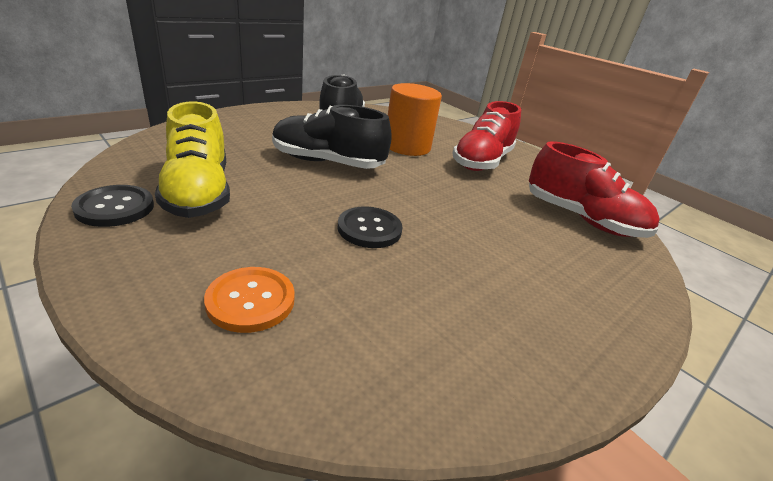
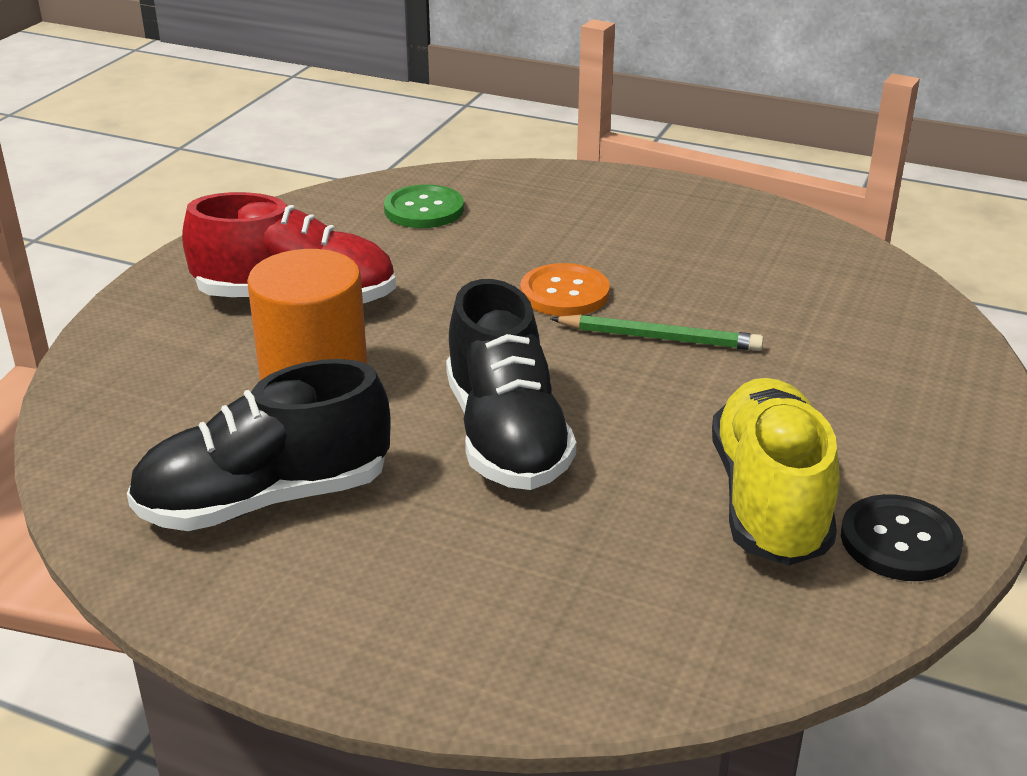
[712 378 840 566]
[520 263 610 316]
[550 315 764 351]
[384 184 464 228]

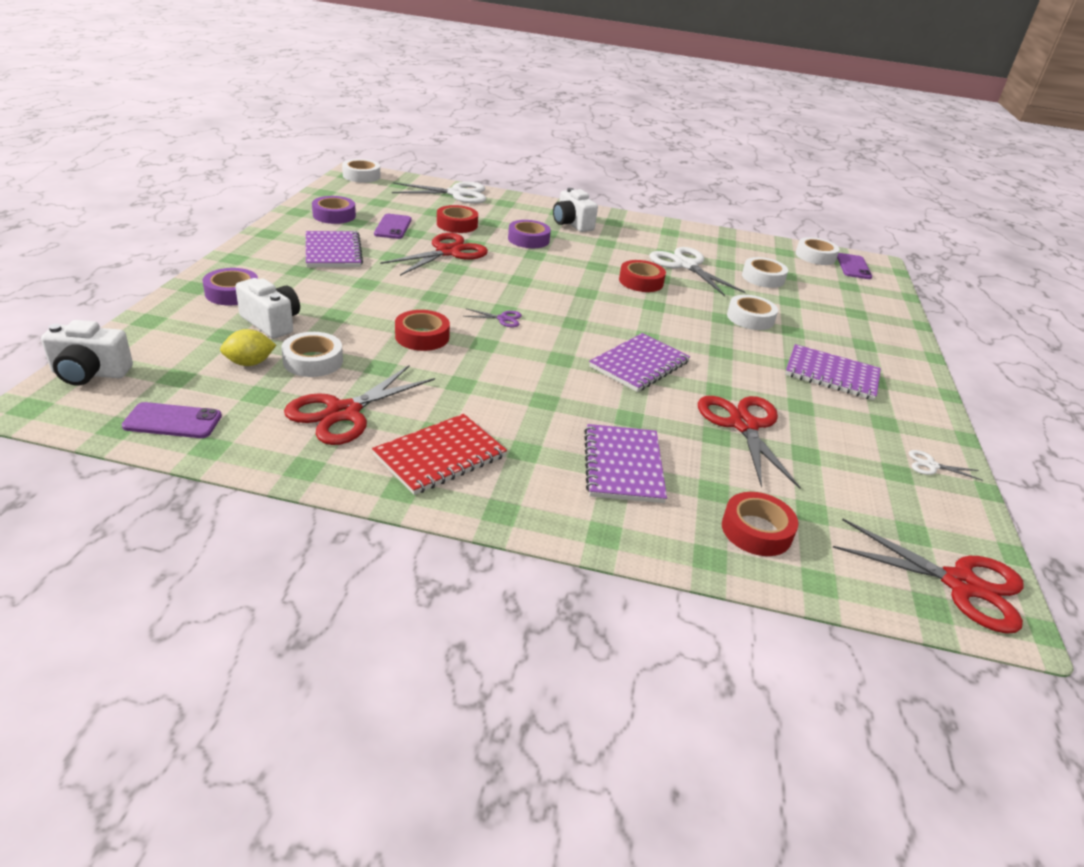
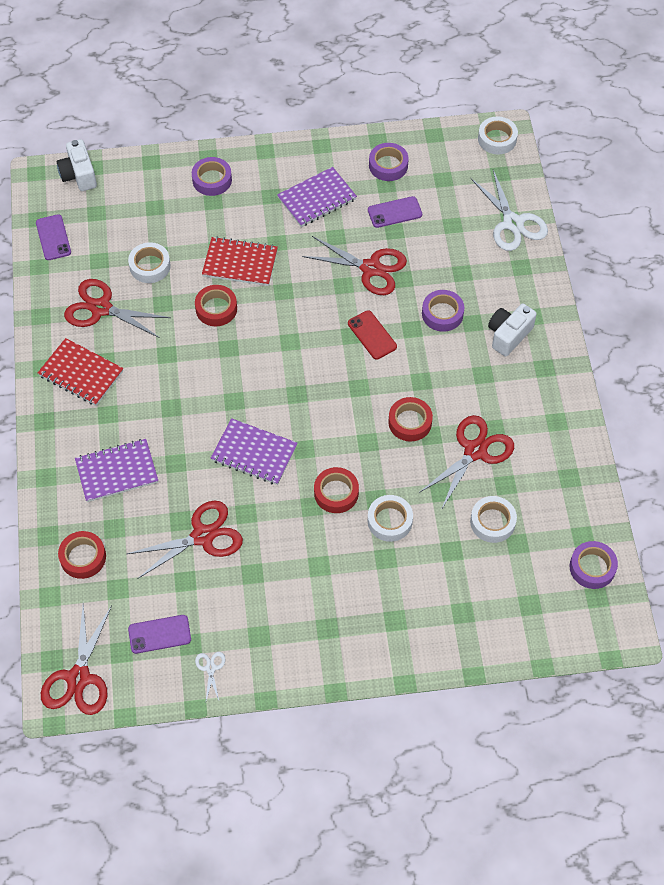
[220 329 276 366] (first image)
[235 278 300 338] (first image)
[314 467 359 513]
[463 309 522 327] (first image)
[419 415 514 510]
[785 344 881 400] (first image)
[570 541 618 589]
[128 615 191 654]
[202 237 278 286]
[348 310 397 360]

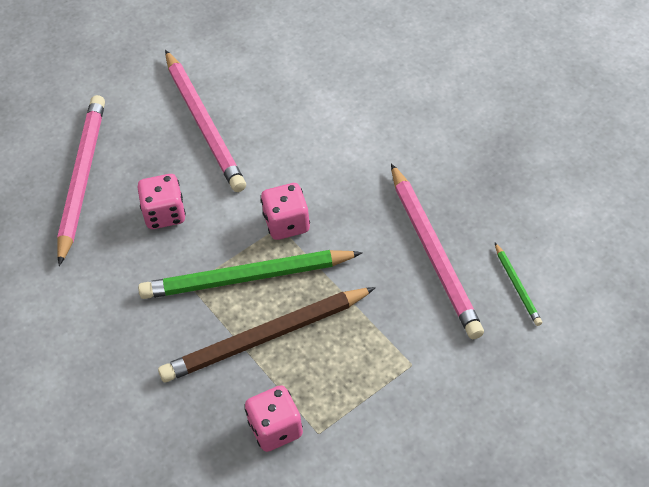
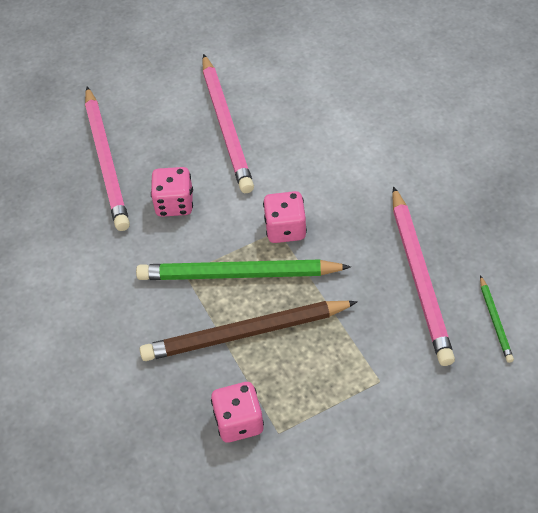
[85 87 130 231]

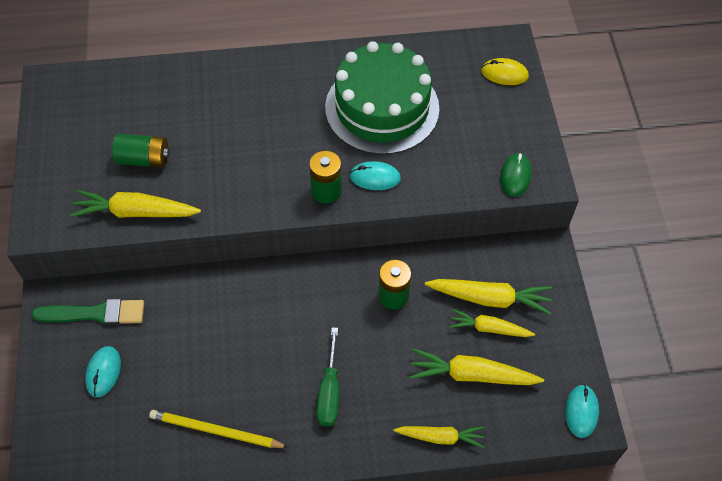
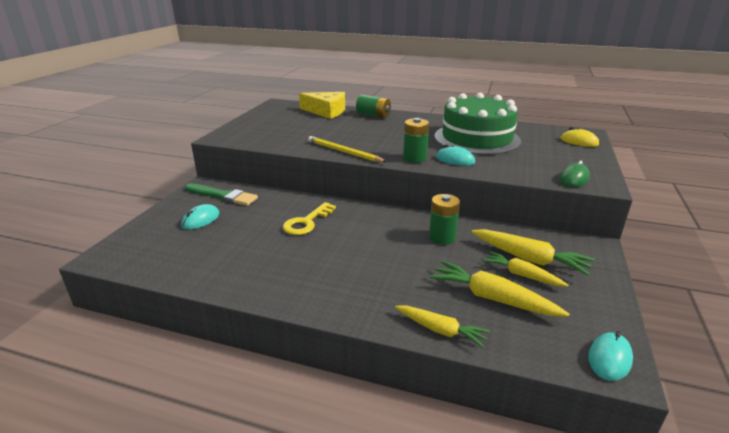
[70 190 201 218] (first image)
[356 95 391 118]
[308 136 386 162]
[317 327 339 426] (first image)
[283 202 336 235]
[299 92 345 119]

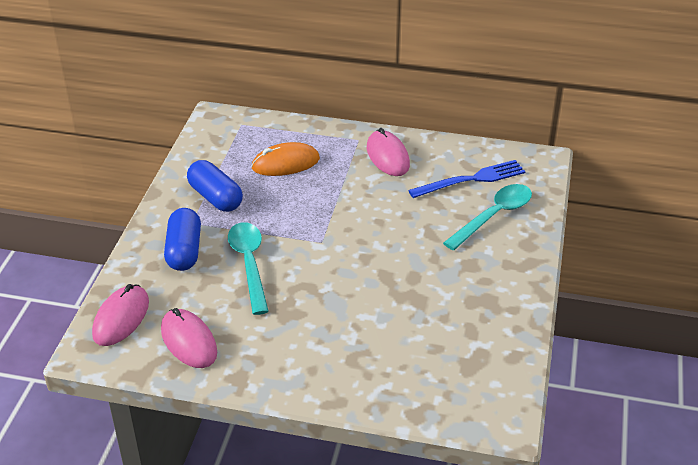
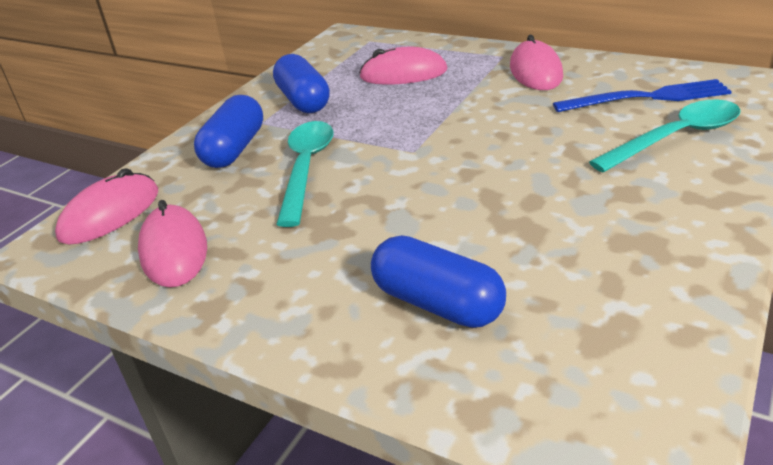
[359 47 448 84]
[371 235 506 328]

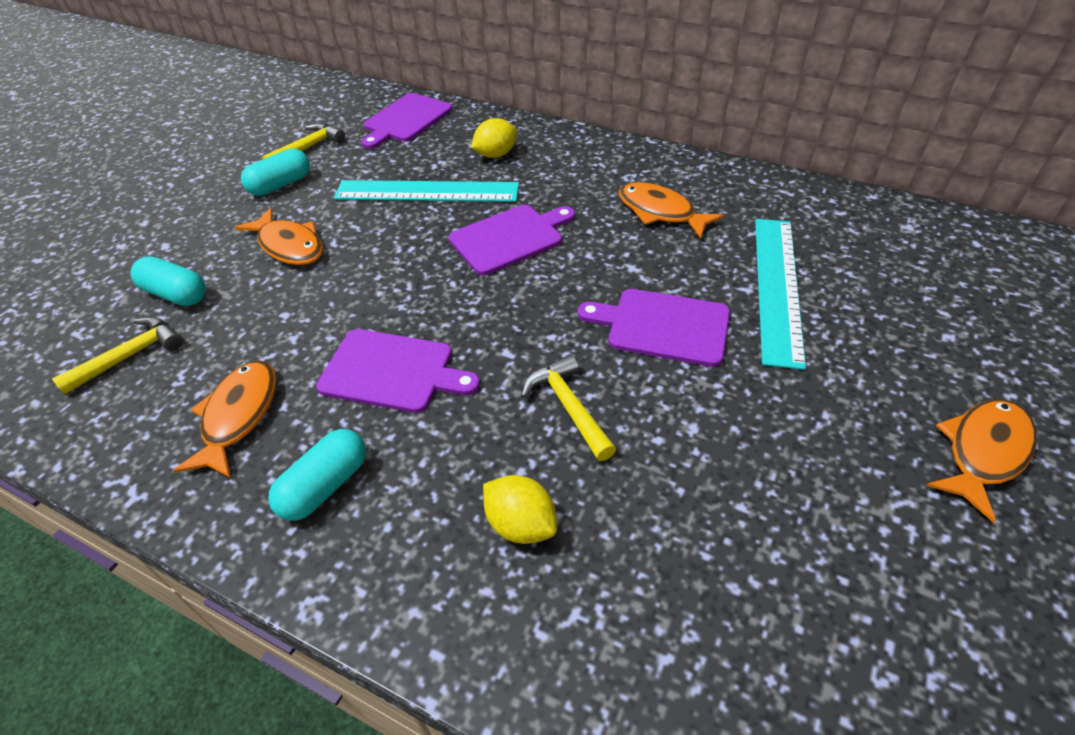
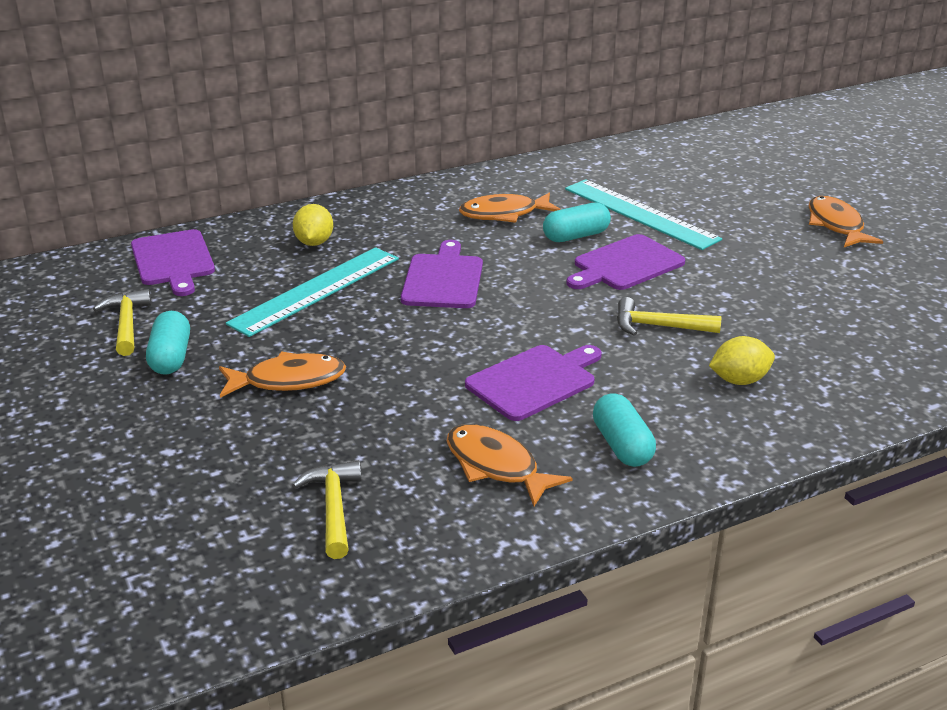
[543 202 611 242]

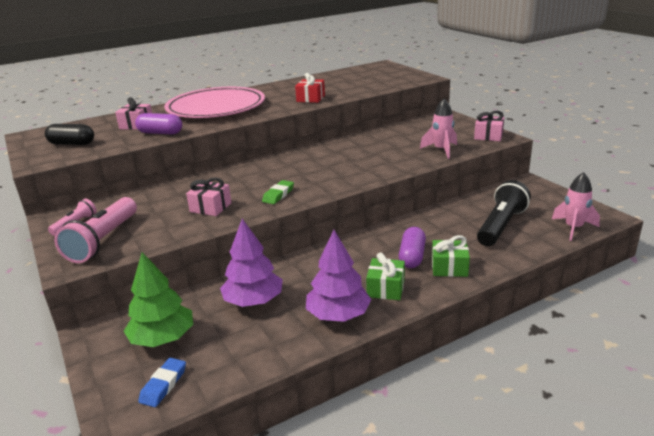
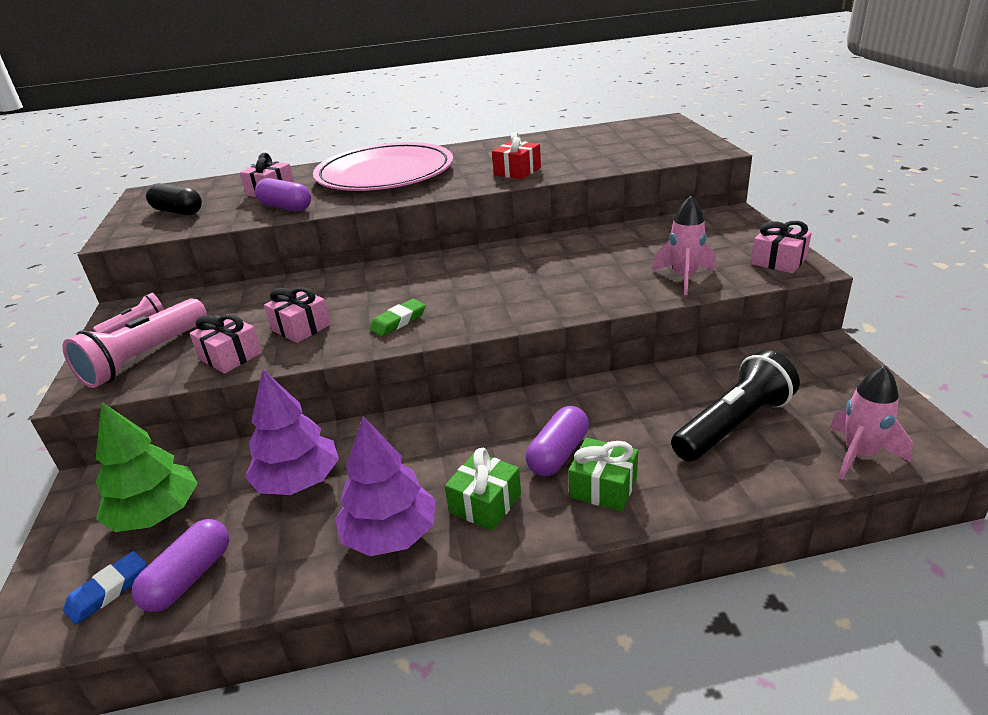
[132 519 229 612]
[189 314 262 374]

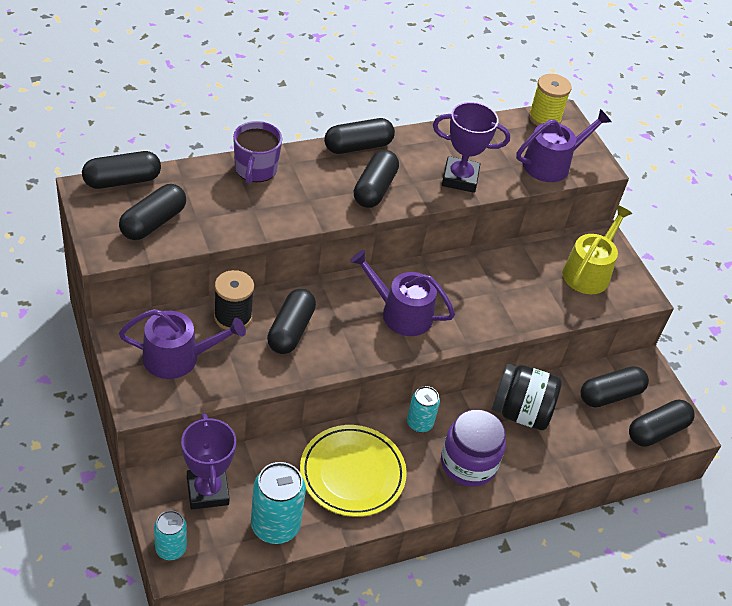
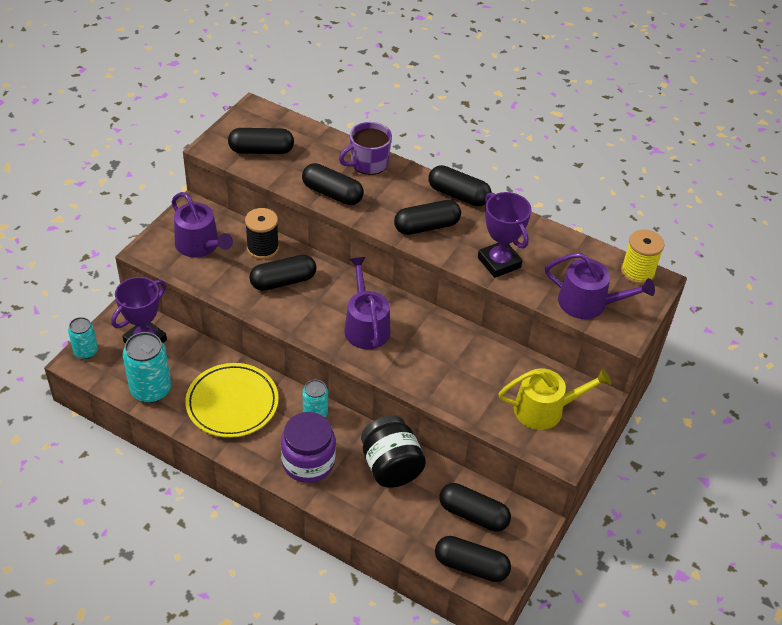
[302 163 364 205]

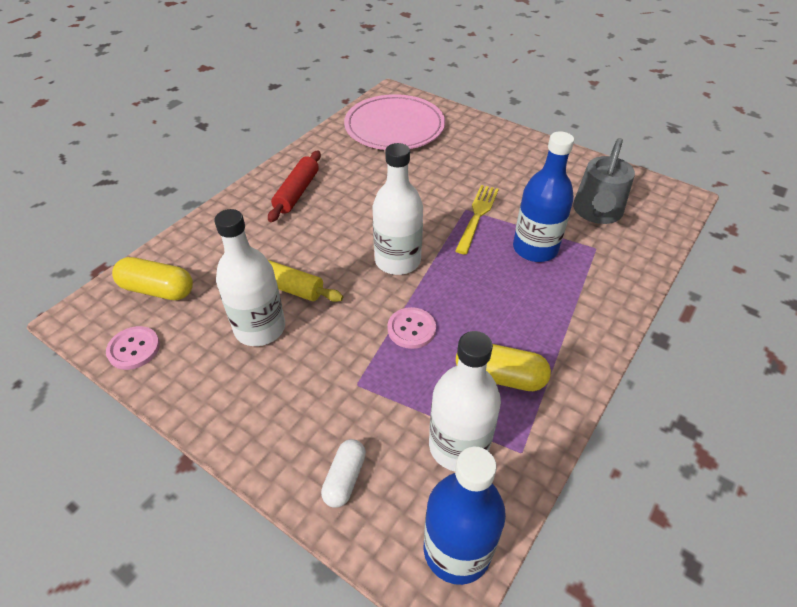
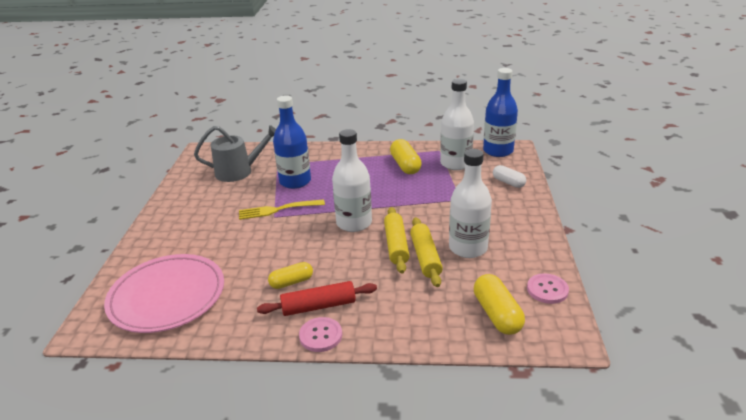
[493 165 526 188]
[299 317 342 352]
[268 262 313 289]
[384 207 410 274]

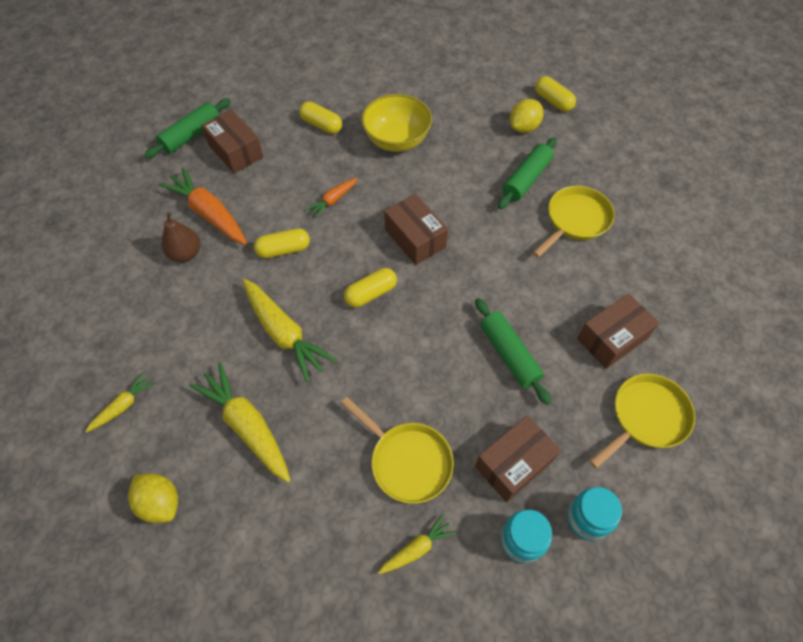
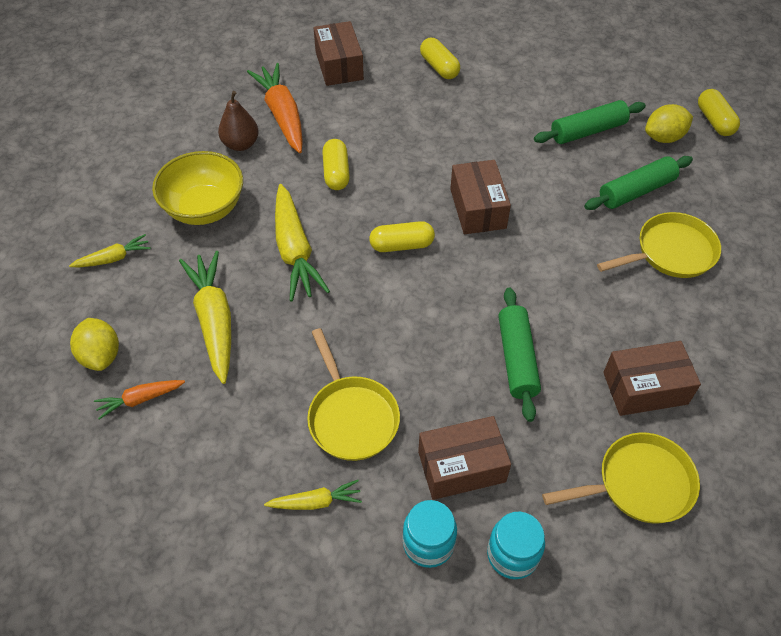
[534 100 646 144]
[322 139 350 190]
[94 380 185 420]
[152 151 243 225]

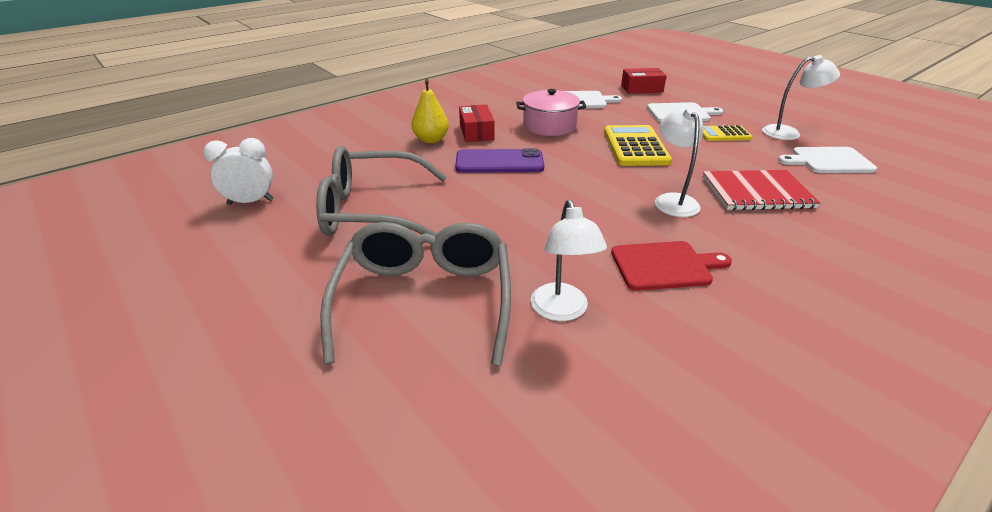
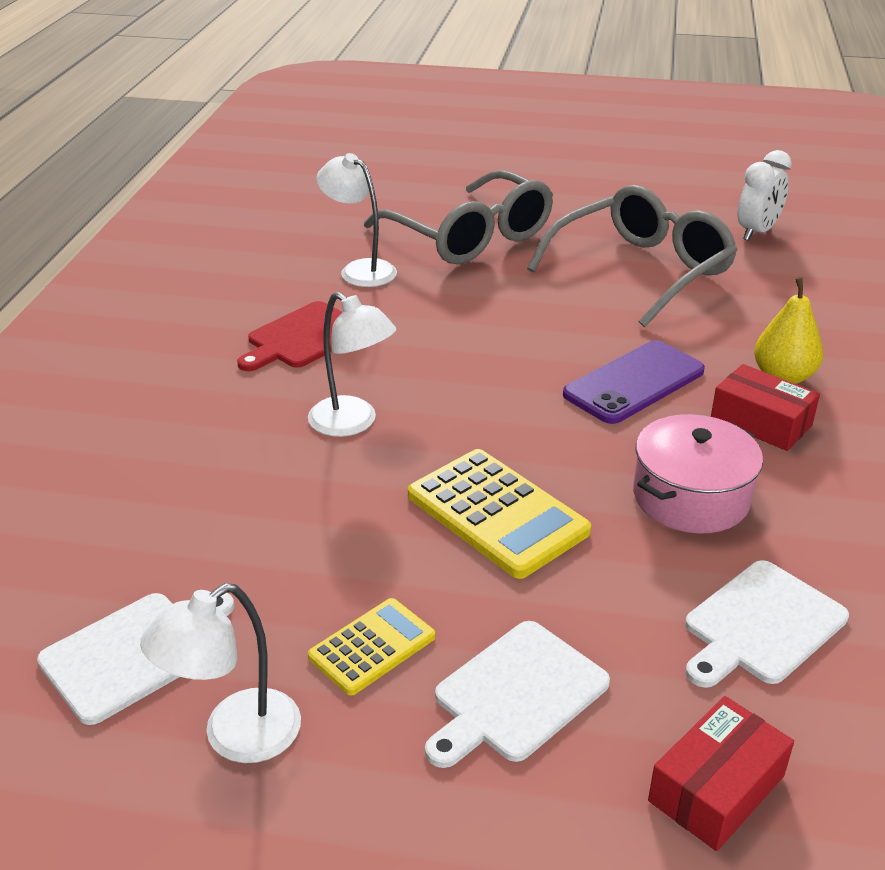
[703 170 821 210] (first image)

